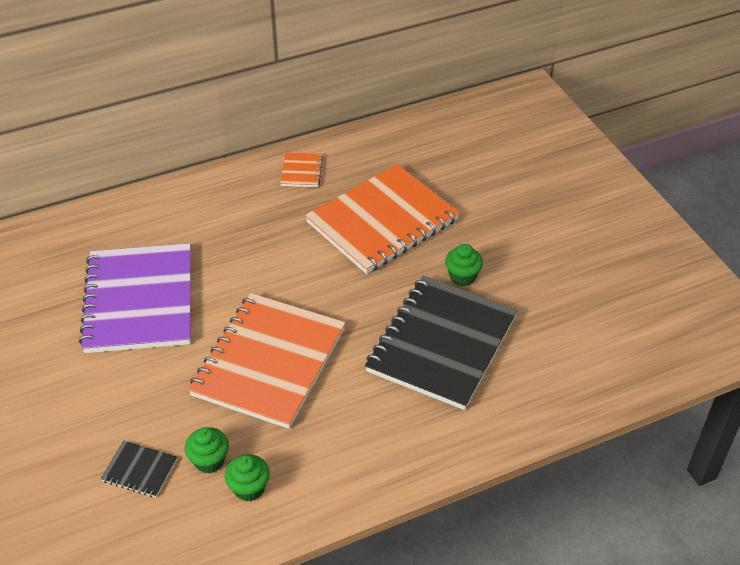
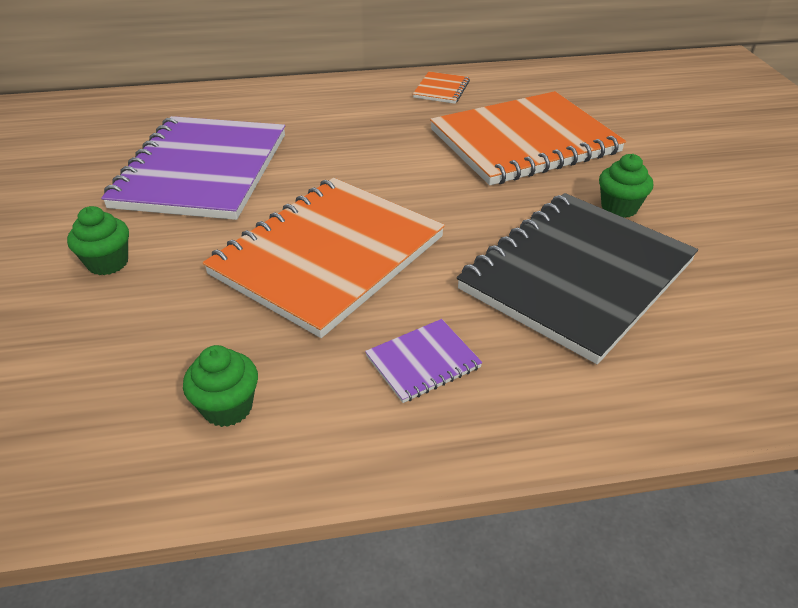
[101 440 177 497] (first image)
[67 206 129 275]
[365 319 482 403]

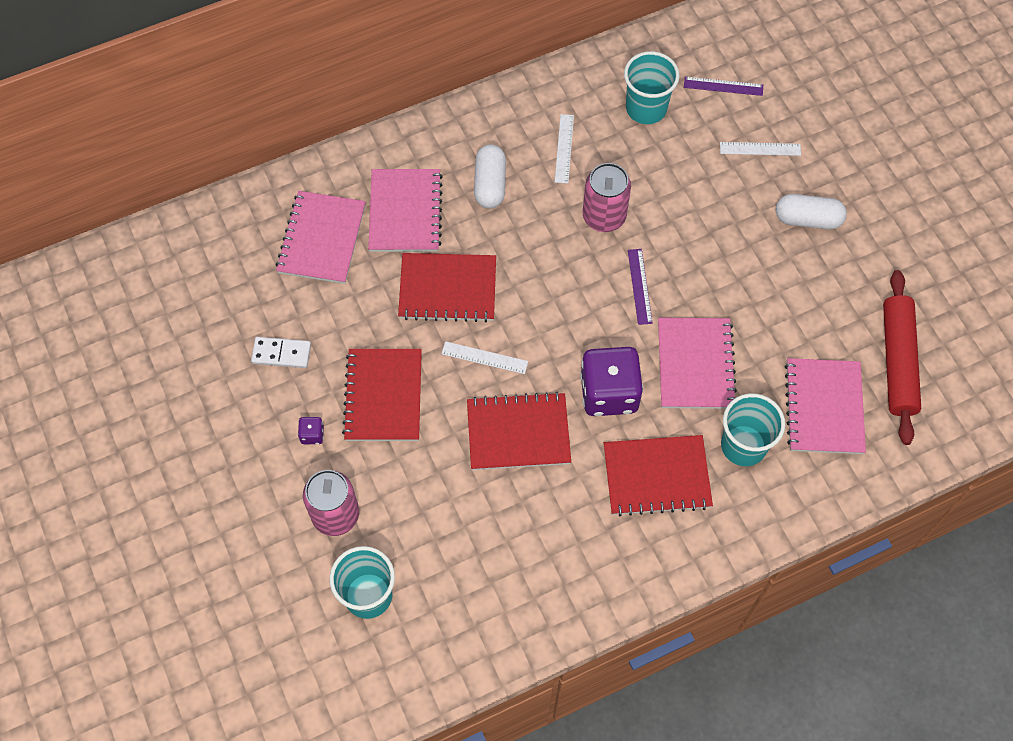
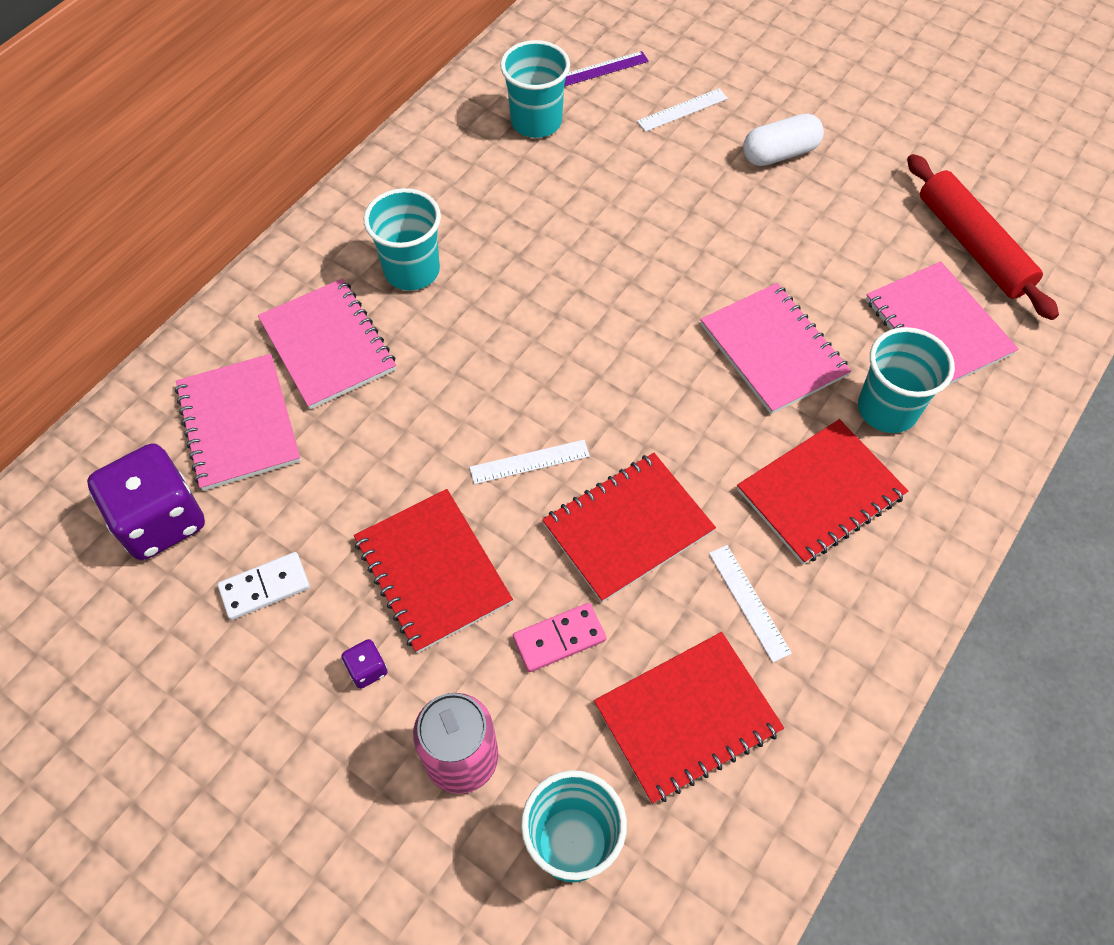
[594 632 784 804]
[364 188 441 291]
[709 545 792 663]
[87 443 205 560]
[583 163 631 232] (first image)
[628 249 653 325] (first image)
[513 603 606 672]

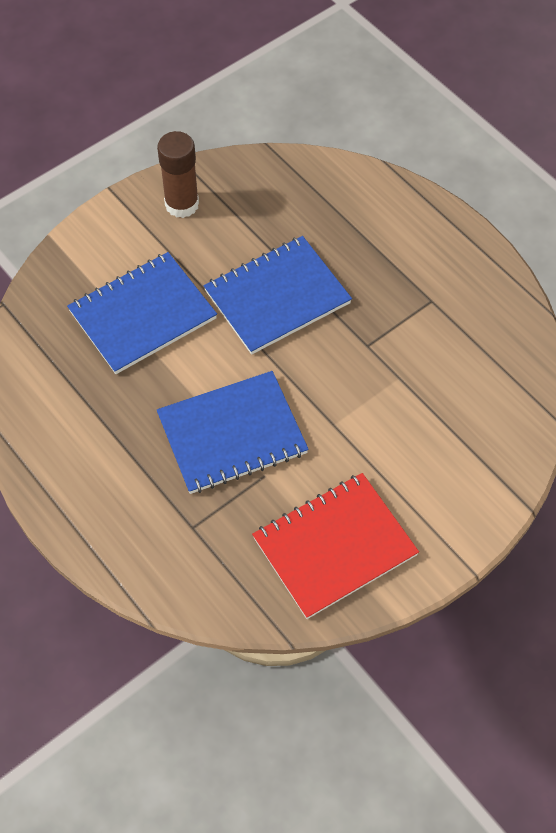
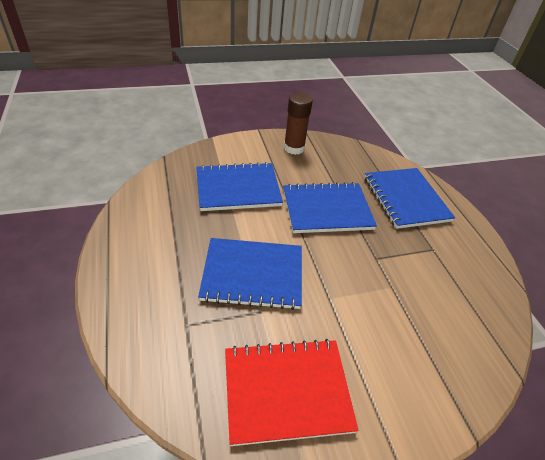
[365 168 455 229]

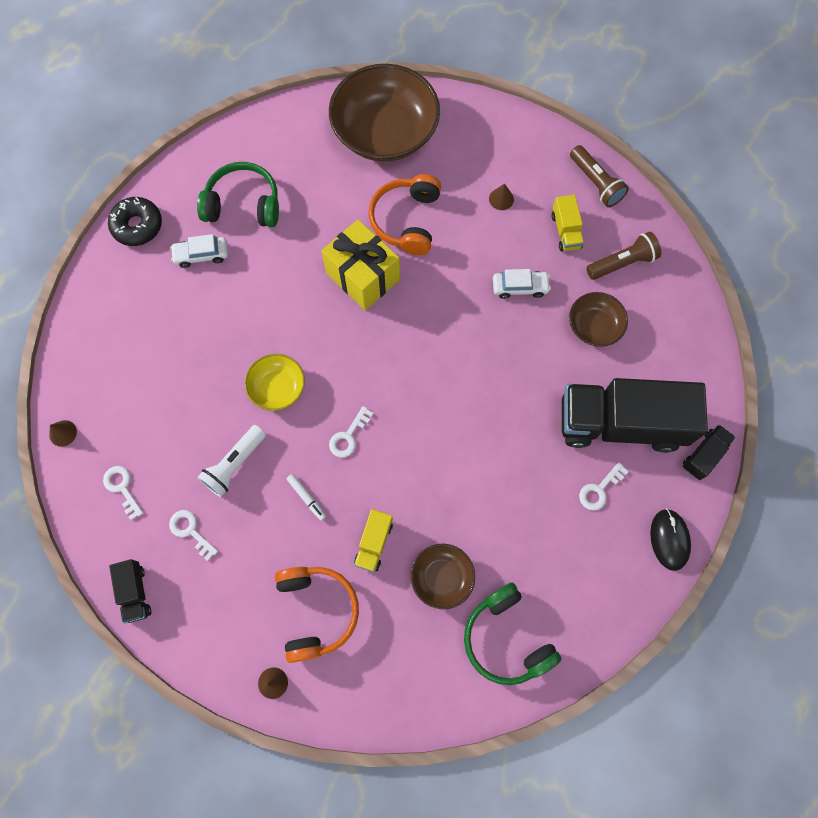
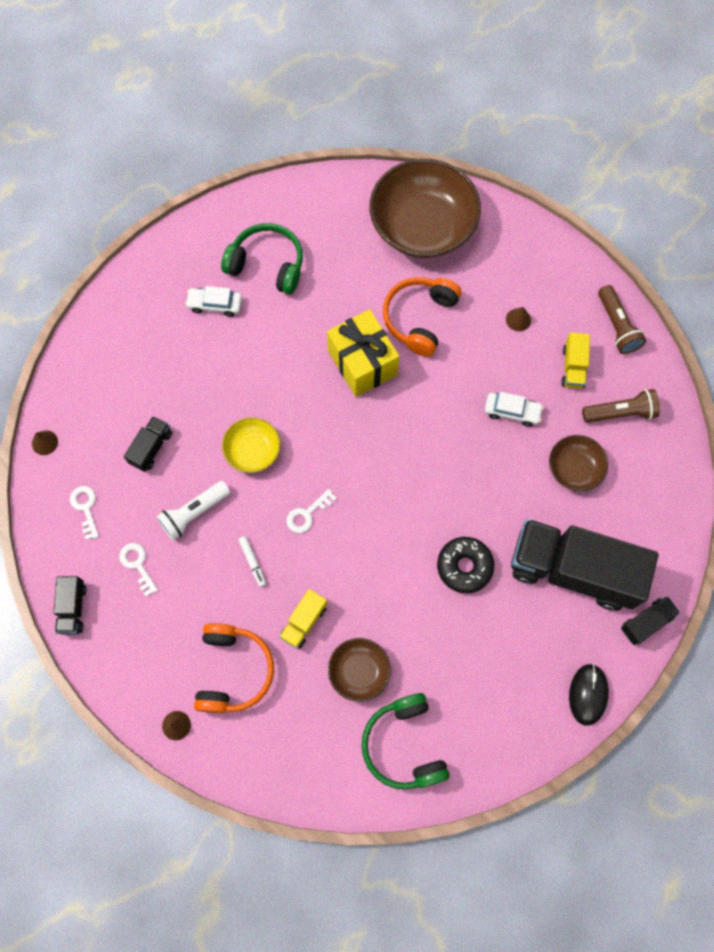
[437 537 494 593]
[579 462 629 511] (first image)
[124 416 172 472]

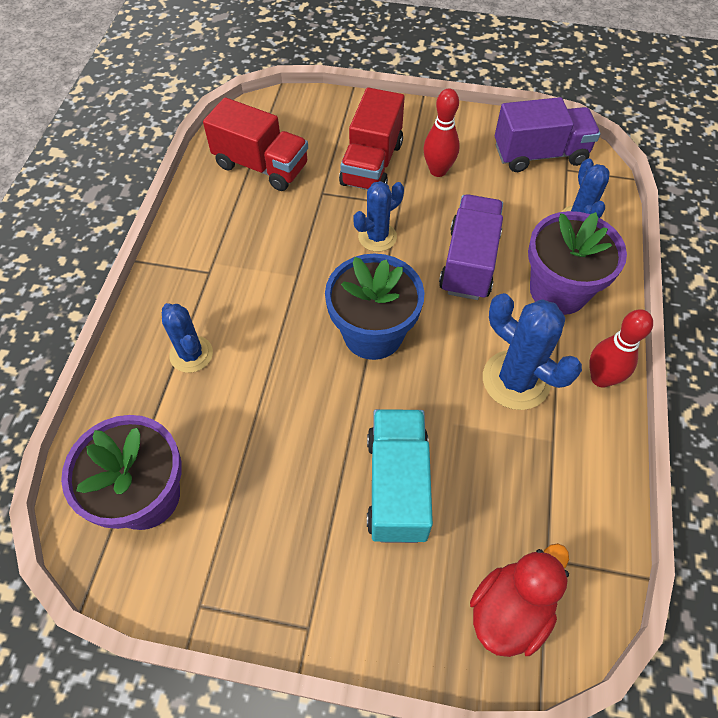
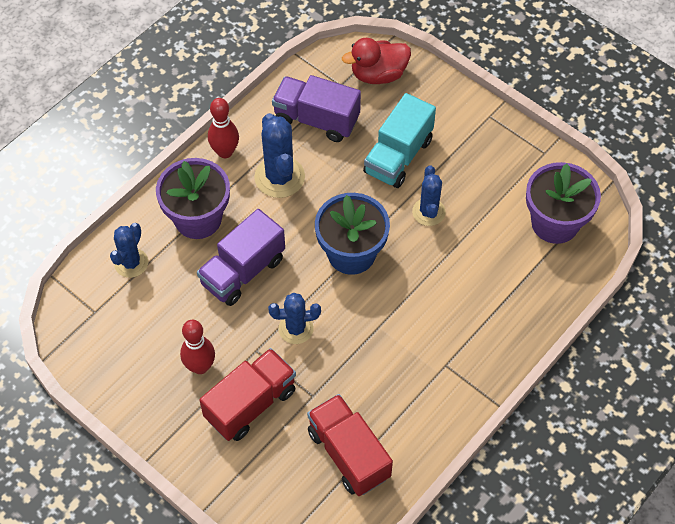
[412 165 446 226]
[272 75 361 142]

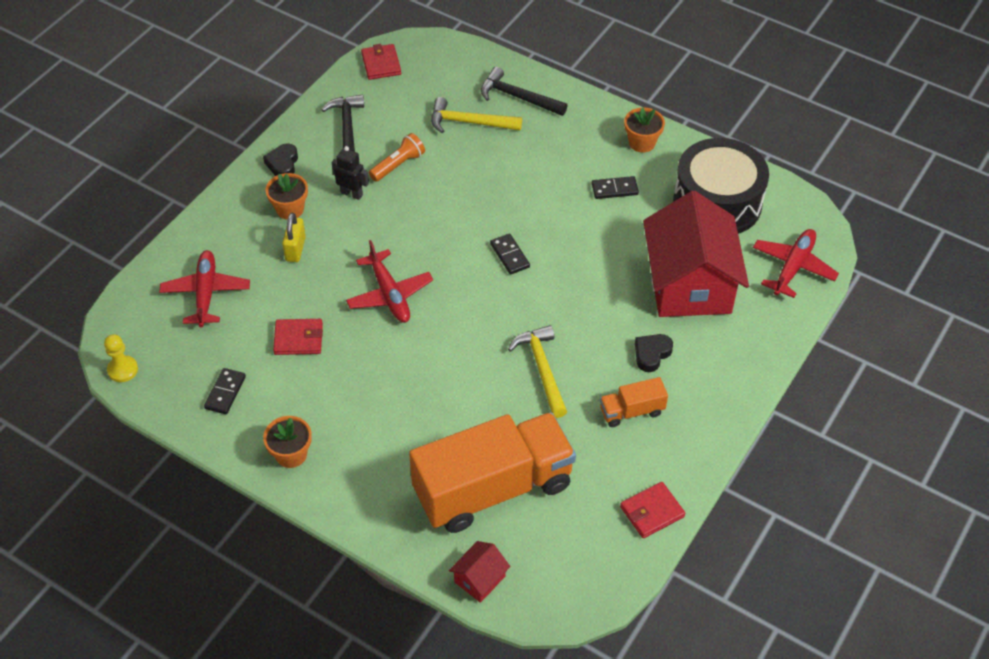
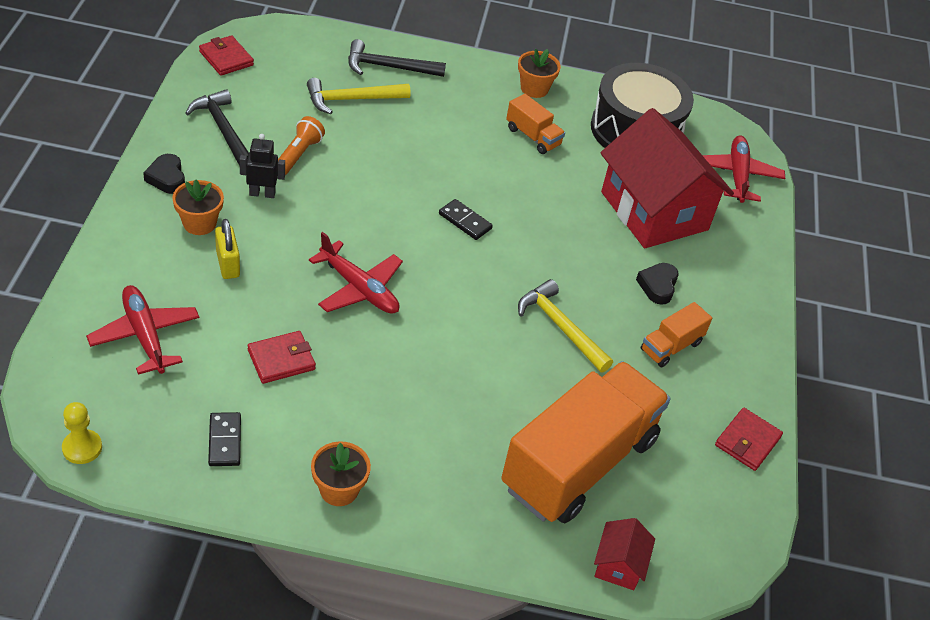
[506 94 565 154]

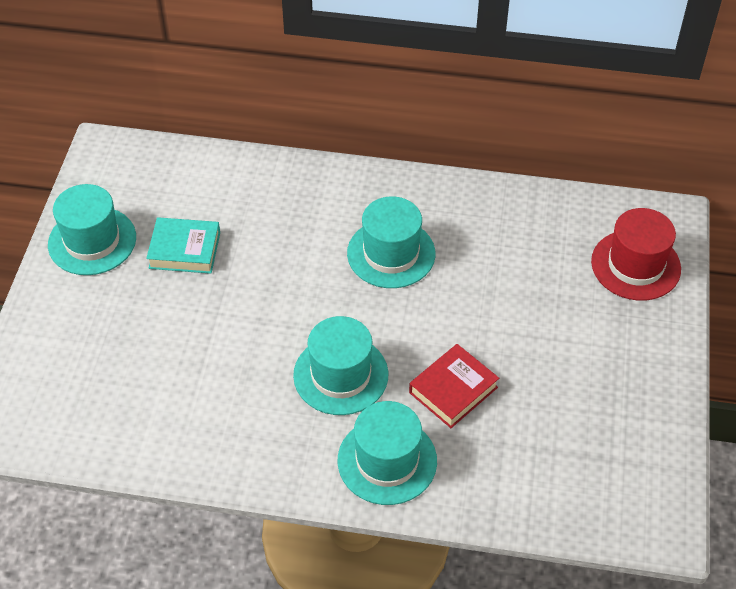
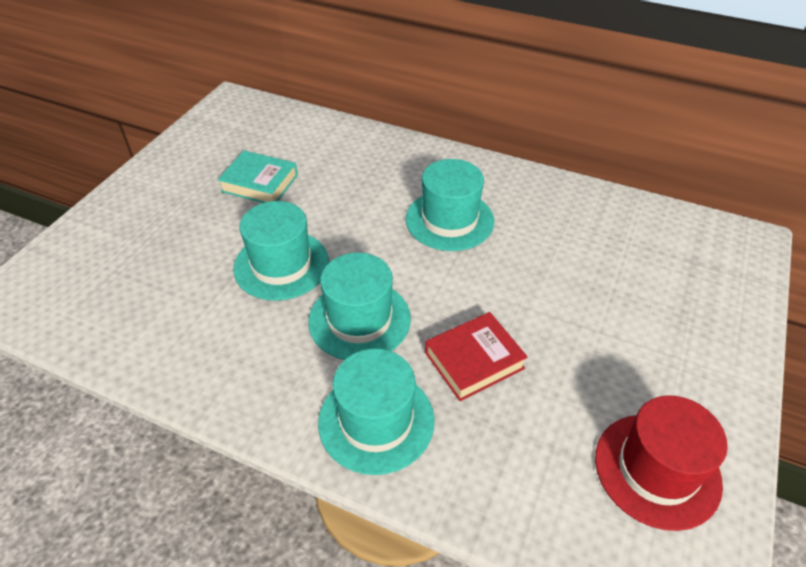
[233 201 329 301]
[595 395 728 531]

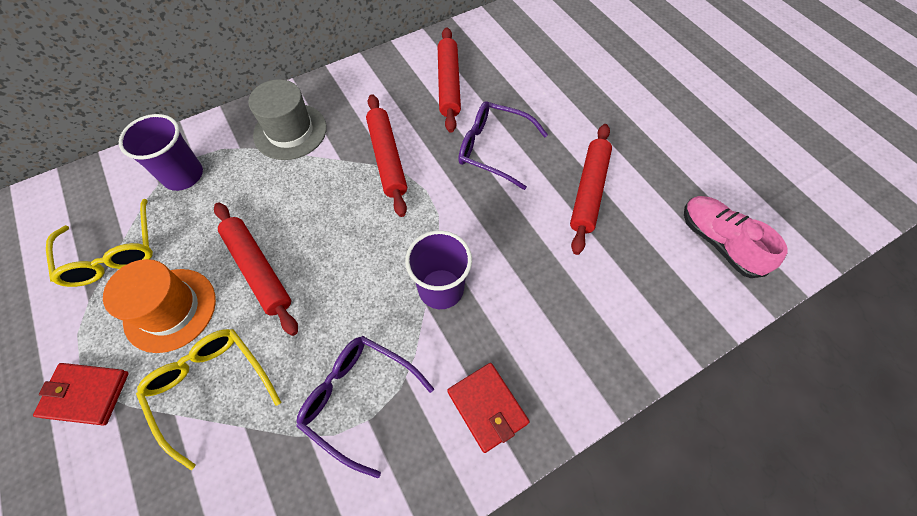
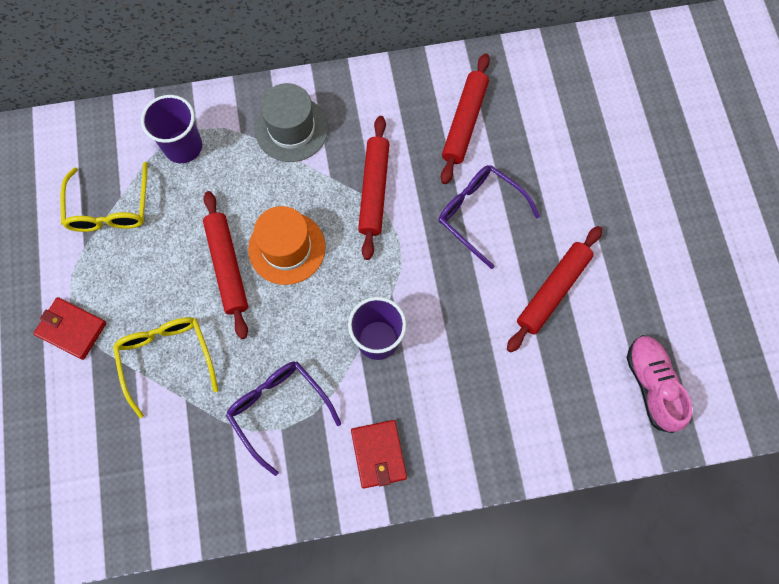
[248 206 326 285]

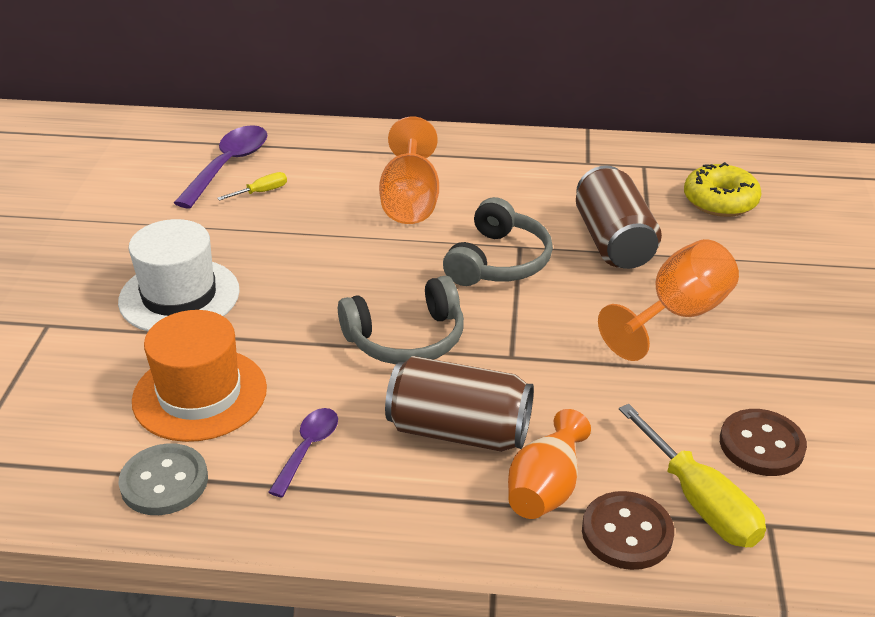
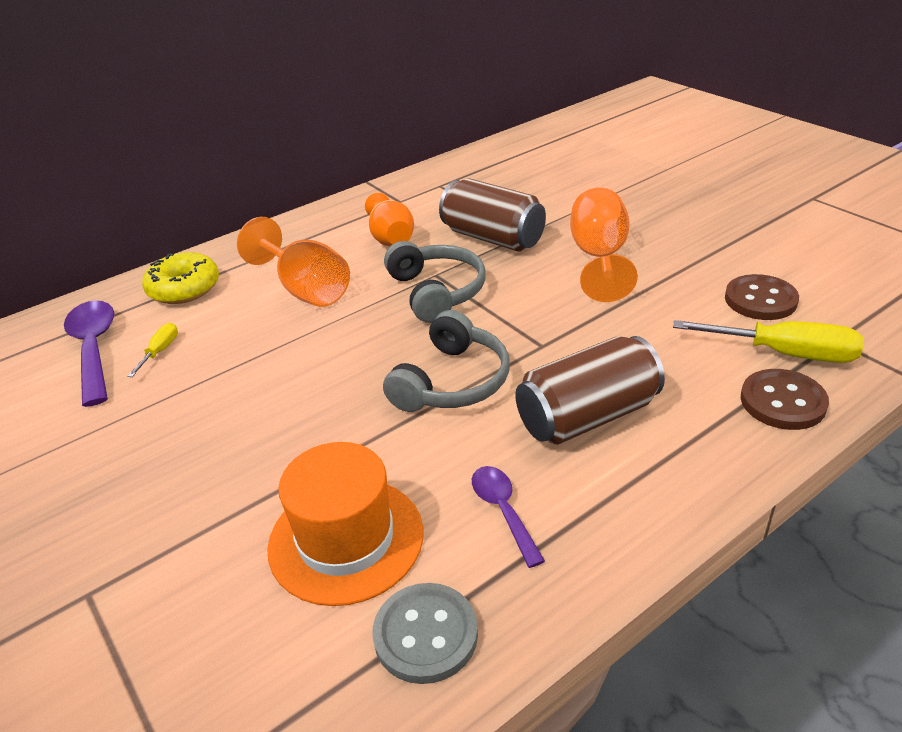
[118 219 240 331] (first image)
[365 193 414 246]
[142 252 219 304]

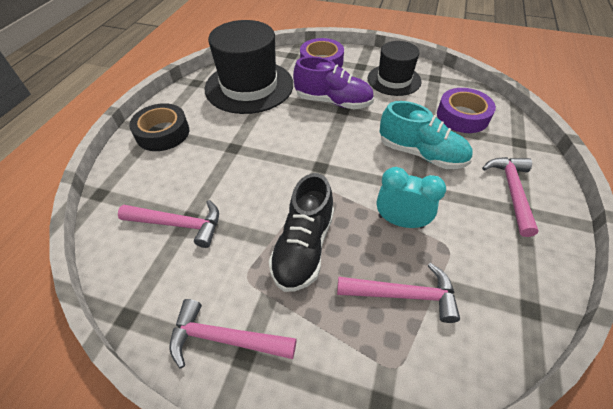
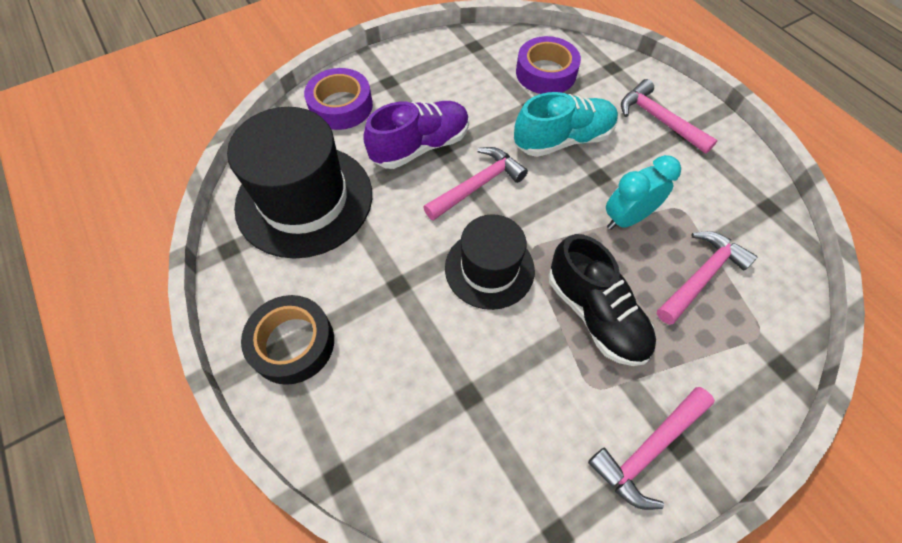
[423 147 528 221]
[445 214 535 310]

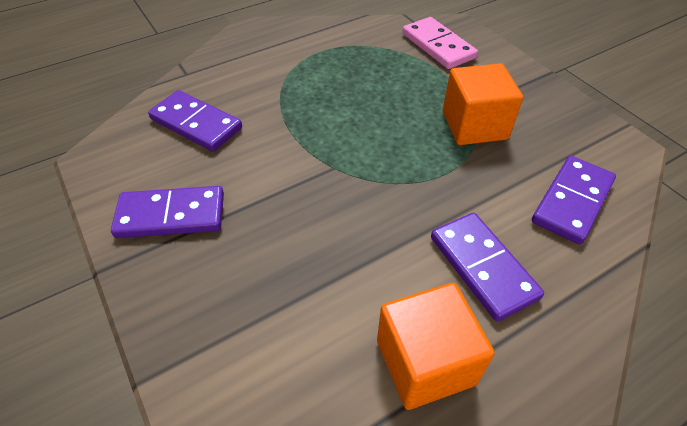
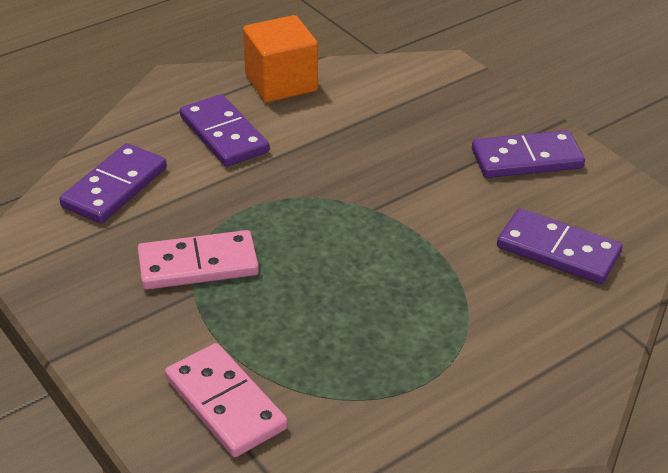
[138 230 259 290]

